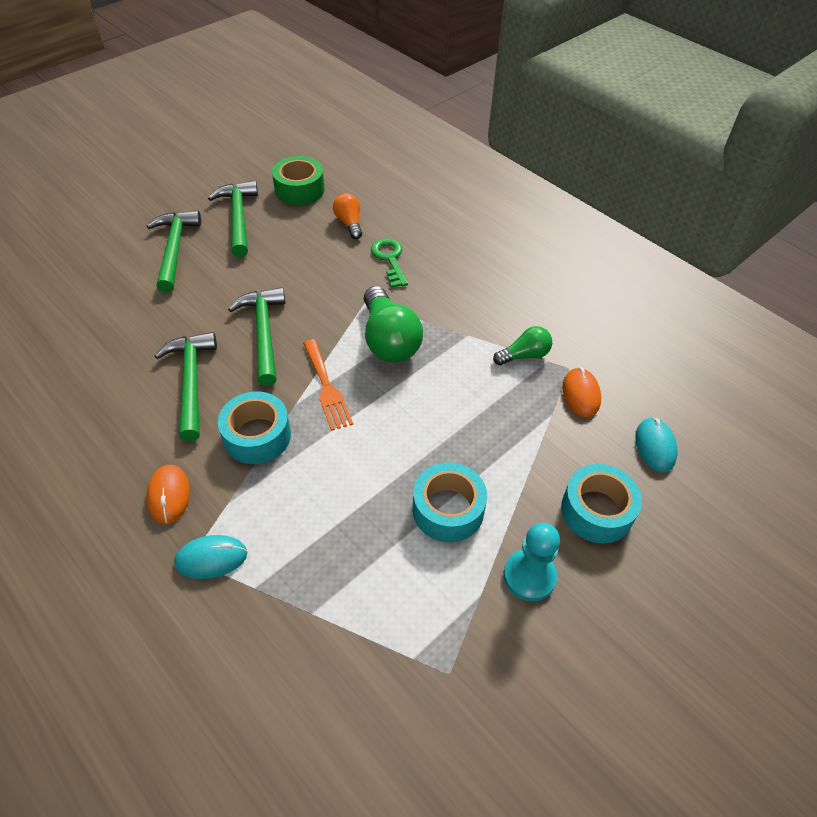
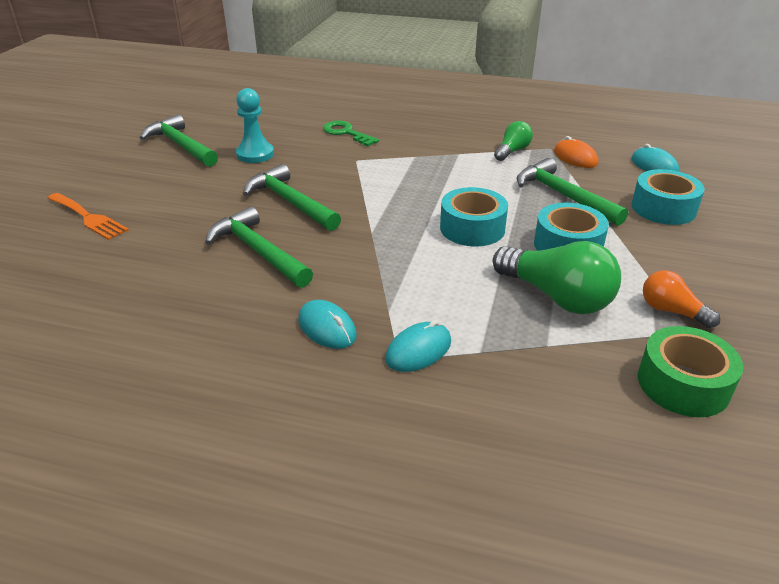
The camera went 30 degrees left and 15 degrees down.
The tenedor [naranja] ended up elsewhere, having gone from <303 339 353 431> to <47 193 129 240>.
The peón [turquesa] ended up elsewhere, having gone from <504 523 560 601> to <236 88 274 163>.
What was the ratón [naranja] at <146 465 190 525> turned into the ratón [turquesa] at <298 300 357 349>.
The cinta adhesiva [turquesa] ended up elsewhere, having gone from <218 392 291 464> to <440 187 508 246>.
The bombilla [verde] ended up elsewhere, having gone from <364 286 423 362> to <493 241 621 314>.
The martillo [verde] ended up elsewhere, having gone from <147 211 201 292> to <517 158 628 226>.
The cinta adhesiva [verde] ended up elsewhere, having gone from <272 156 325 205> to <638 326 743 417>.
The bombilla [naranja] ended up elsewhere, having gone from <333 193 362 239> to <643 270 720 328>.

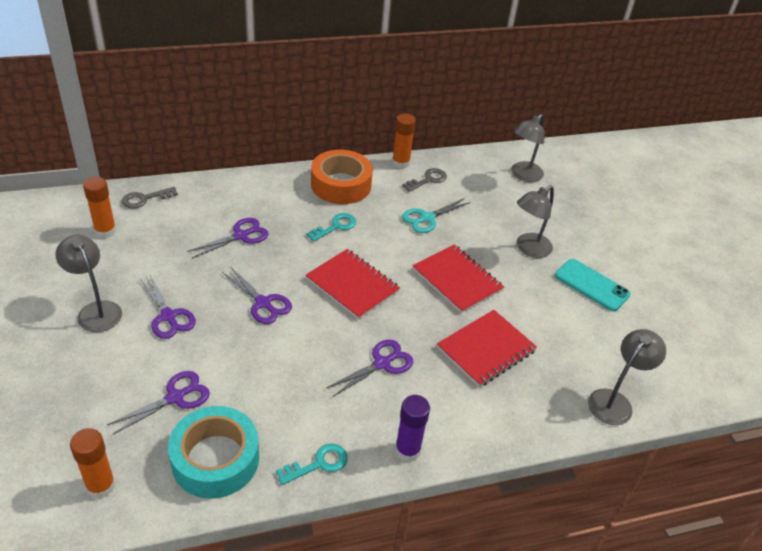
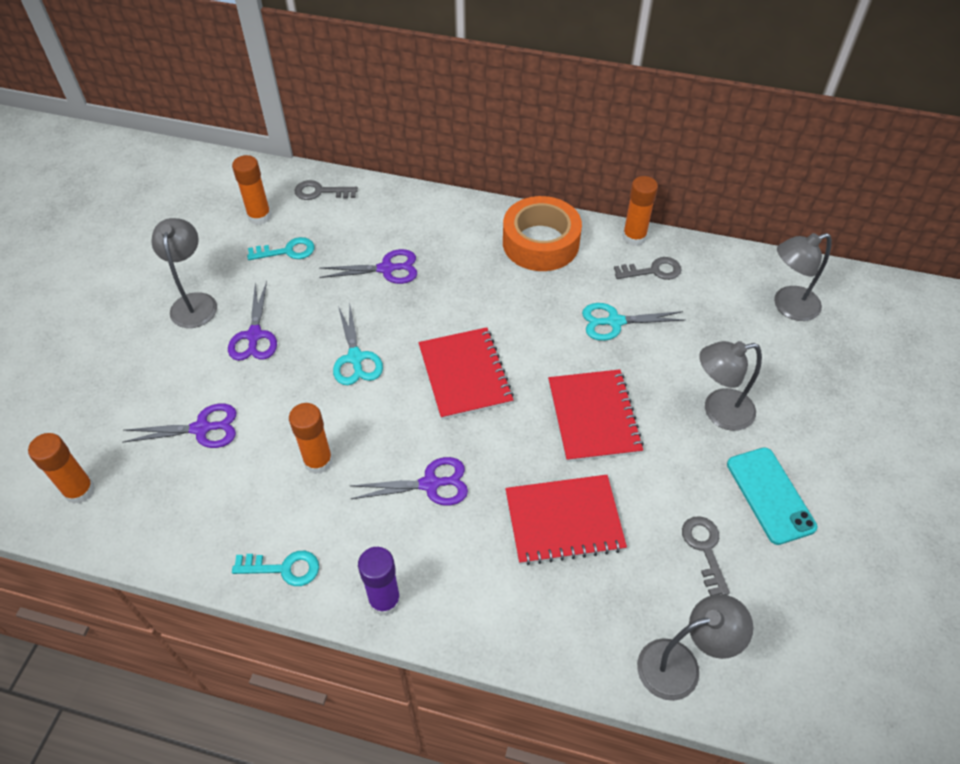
The camera went 35 degrees right and 10 degrees up.
The llave [turquesa] ended up elsewhere, having gone from <307 213 356 241> to <247 237 314 260>.
The second view gained the barra de pegamento [naranja] at <289 403 333 474>.
What was the tijeras [morado] at <222 268 292 324> turned into the tijeras [turquesa] at <333 306 383 385>.
The second view gained the llave [gris] at <682 516 730 596>.
The second view lost the cinta adhesiva [turquesa] at <168 406 259 499>.

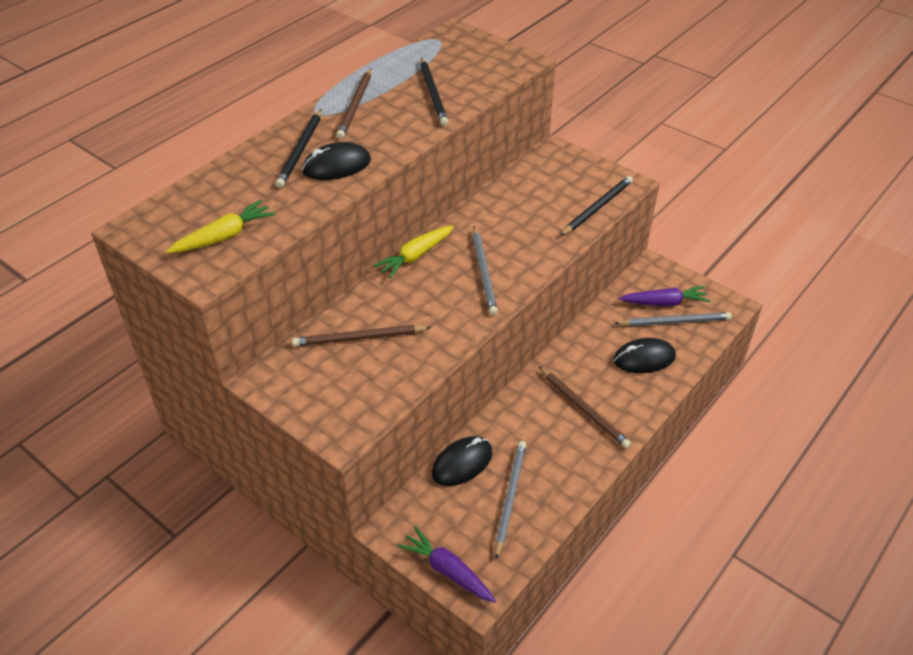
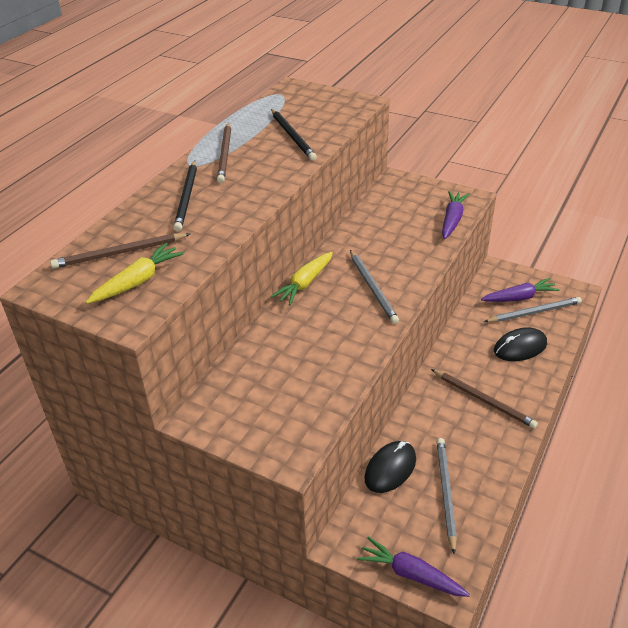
The camera went 10 degrees left and 5 degrees down.
The lápiz [marrón] ended up elsewhere, having gone from <292 325 432 347> to <50 233 190 269>.
Where the lápiz [negro] stood at <560 176 633 236>, the zanahoria [morado] came to stand at <442 191 469 239>.
The second view lost the ratón [negro] at <302 142 371 180>.

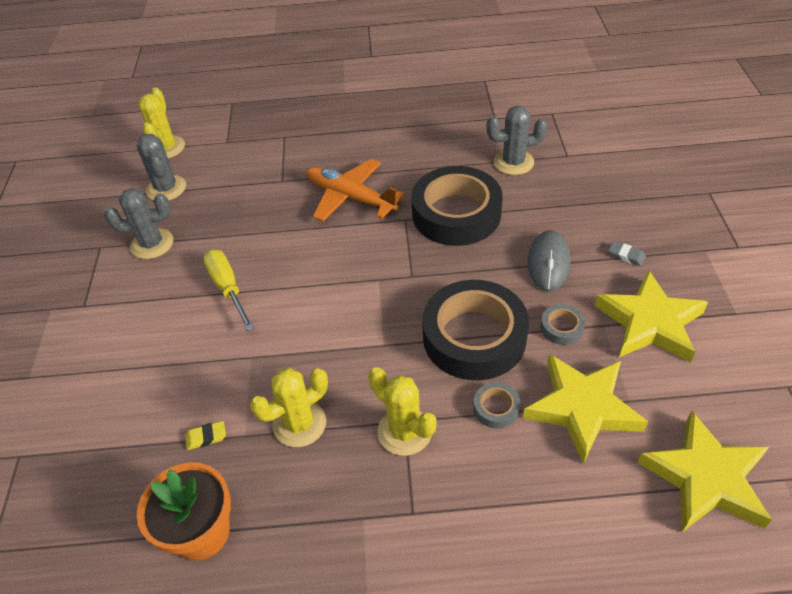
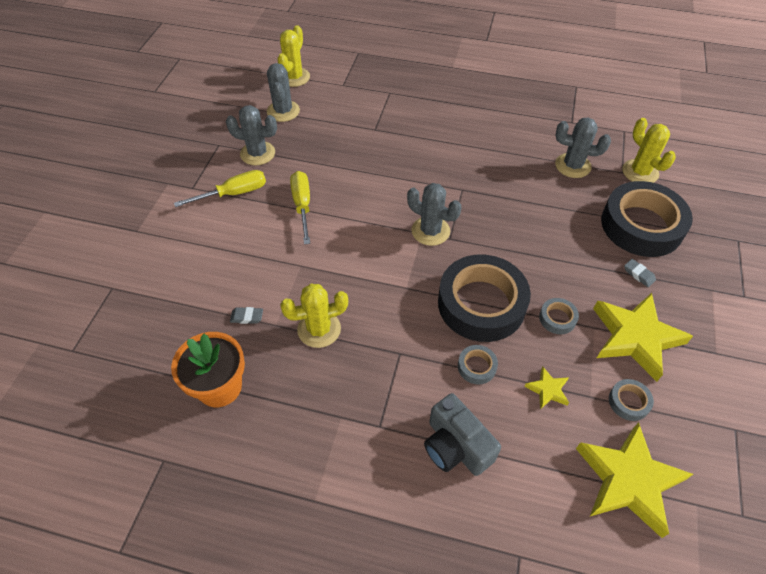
The camera went 15 degrees right and 5 degrees up.
The second view gained the destornillador [amarillo] at <174 170 266 207>.
What was the goma de borrar [amarillo] at <185 421 226 450> turned into the goma de borrar [gris] at <230 307 263 324>.
The second view gained the cactus [gris] at <407 183 462 246>.
The second view gained the cámara [gris] at <424 393 501 476>.
The size of the estrella [amarillo] at <523 354 648 463> changed by a factor of 0.45.
The cinta adhesiva [negro] ended up elsewhere, having gone from <411 166 503 246> to <601 181 693 257>.
The second view gained the cinta adhesiva [gris] at <609 379 654 421>.
The cactus [amarillo] ended up elsewhere, having gone from <368 367 436 456> to <622 118 676 183>.
The second view lost the avión [naranja] at <306 159 405 222>.
The second view lost the ratón [gris] at <528 230 571 291>.

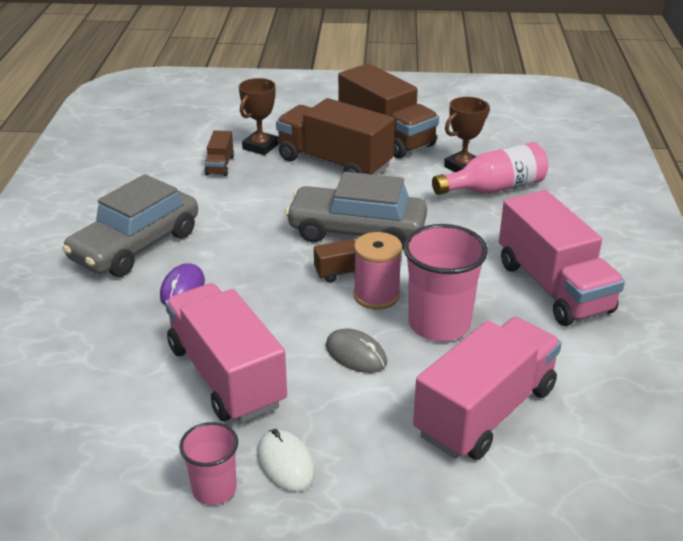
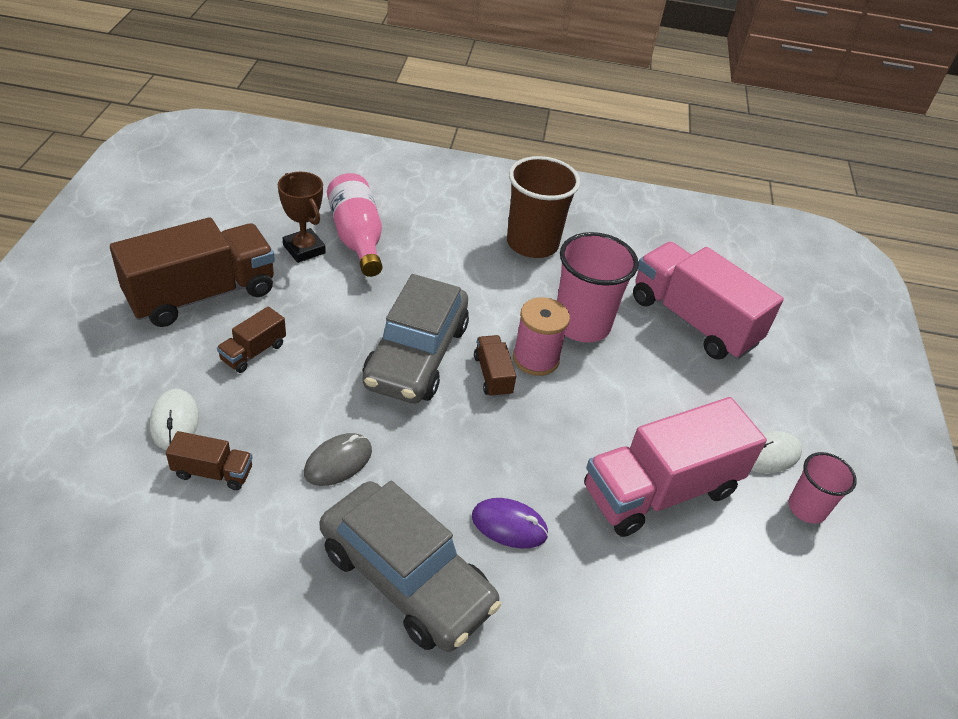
The camera went 90 degrees left and 10 degrees up.
Where the trofeo [marrón] stood at <239 78 279 155>, the ratón [blanco] came to stand at <150 389 199 450>.
The size of the camión [marrón] at <276 98 395 175> changed by a factor of 0.45.
The ratón [gris] ended up elsewhere, having gone from <326 328 387 373> to <304 433 372 486>.
Where the camión [rosa] stood at <499 190 625 326>, the vaso [marrón] came to stand at <507 156 580 258>.

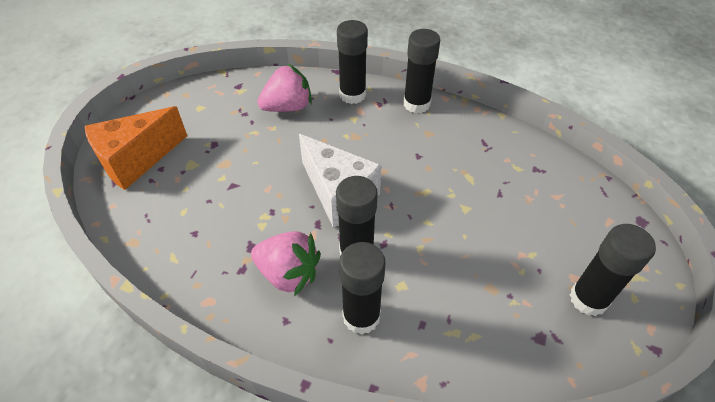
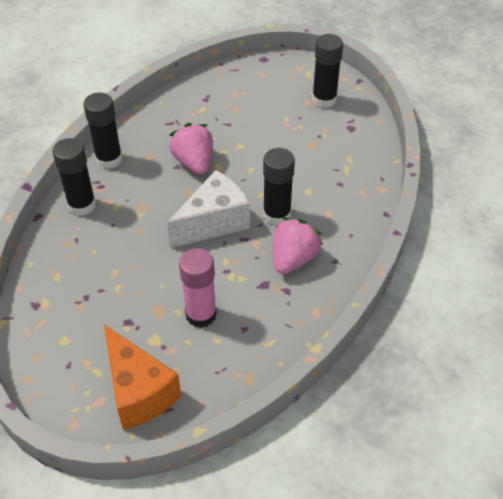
The camera went 85 degrees left and 0 degrees up.
The fresa [rosa] ended up elsewhere, having gone from <257 64 312 112> to <169 123 213 175>.
The second view gained the barra de pegamento [rosa] at <179 248 217 328>.
The second view lost the barra de pegamento [negro] at <339 242 386 335>.

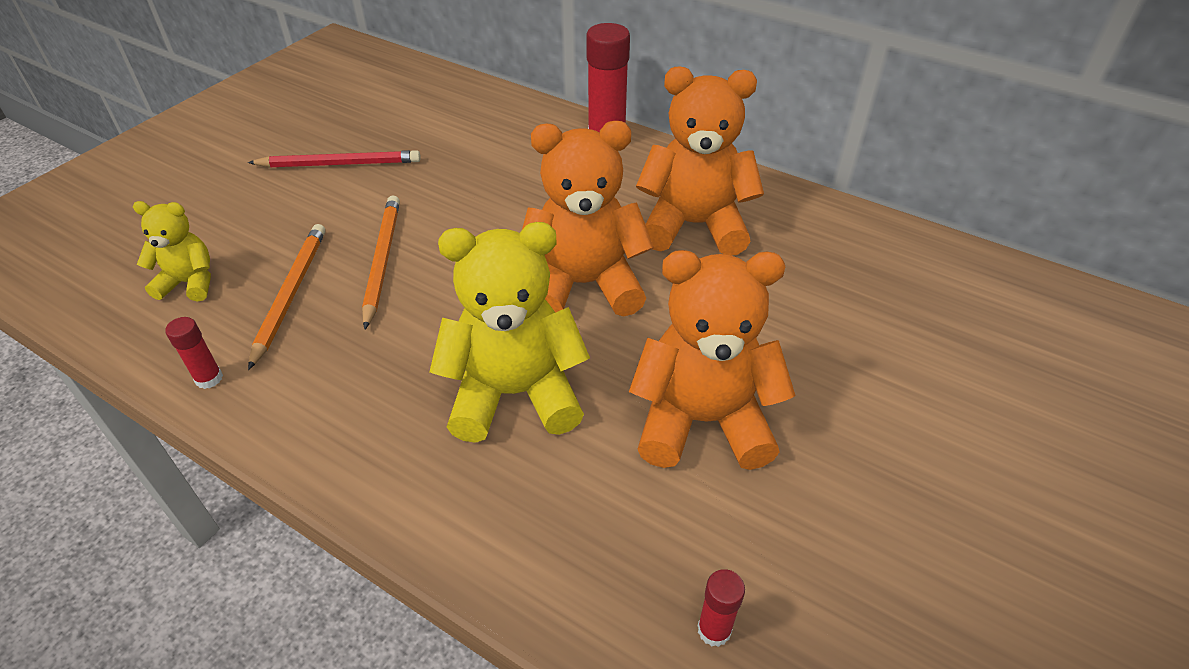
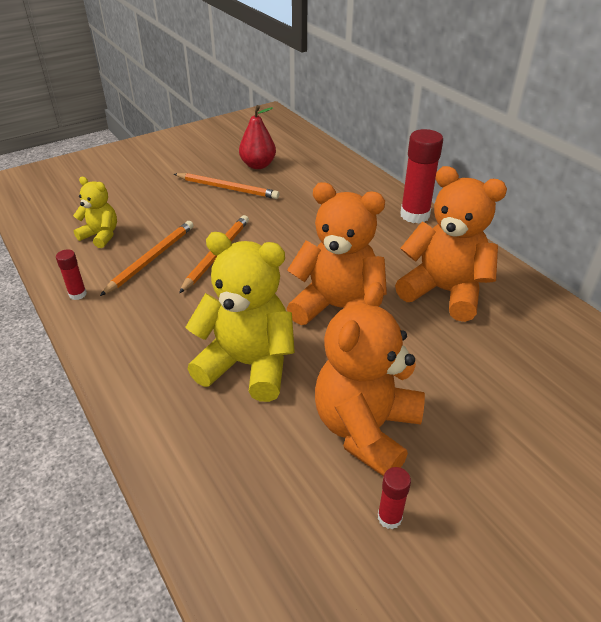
The camera went 25 degrees right and 5 degrees down.
What was the lápiz [rojo] at <248 150 421 168> turned into the lápiz [naranja] at <174 173 279 199>.
The second view gained the pera [rojo] at <239 105 276 169>.
The osito [naranja] at <629 250 796 470> ended up facing another way, 90 degrees counterclockwise from before.
The barra de pegamento [rojo] ended up elsewhere, having gone from <698 569 745 647> to <378 467 411 529>.

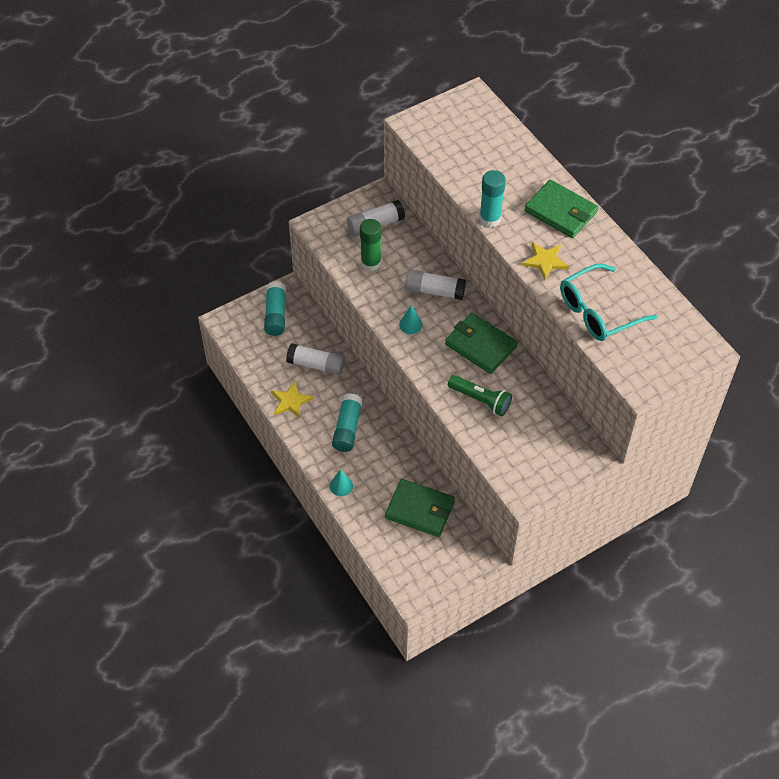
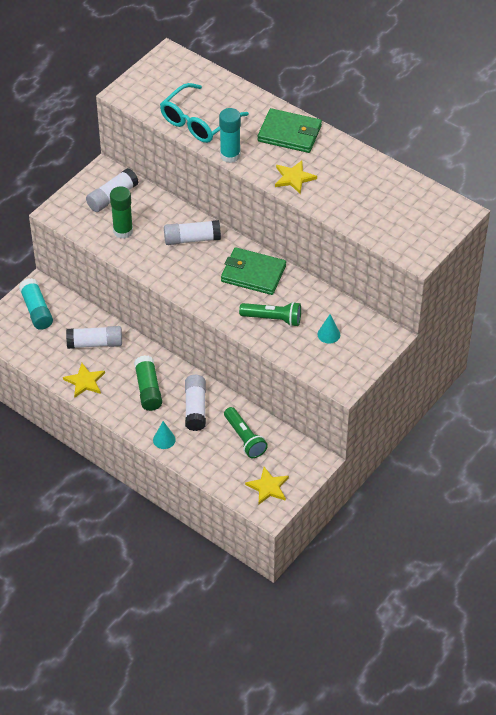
The camera went 20 degrees left and 5 degrees down.
What was the barra de pegamento [turquesa] at <332 393 363 452> turned into the barra de pegamento [verde] at <134 355 162 411>.
The gafas [turquesa] ended up elsewhere, having gone from <560 264 657 341> to <160 83 249 143>.
The second view gained the barra de pegamento [blanco] at <185 375 206 431>.
Where the cartera [verde] stood at <385 479 455 537>, the lámpara de mano [verde] came to stand at <224 407 268 458>.
The second view gained the estrella [amarillo] at <245 467 289 504>.
The cono [turquesa] ended up elsewhere, having gone from <399 305 423 334> to <317 314 340 344>.

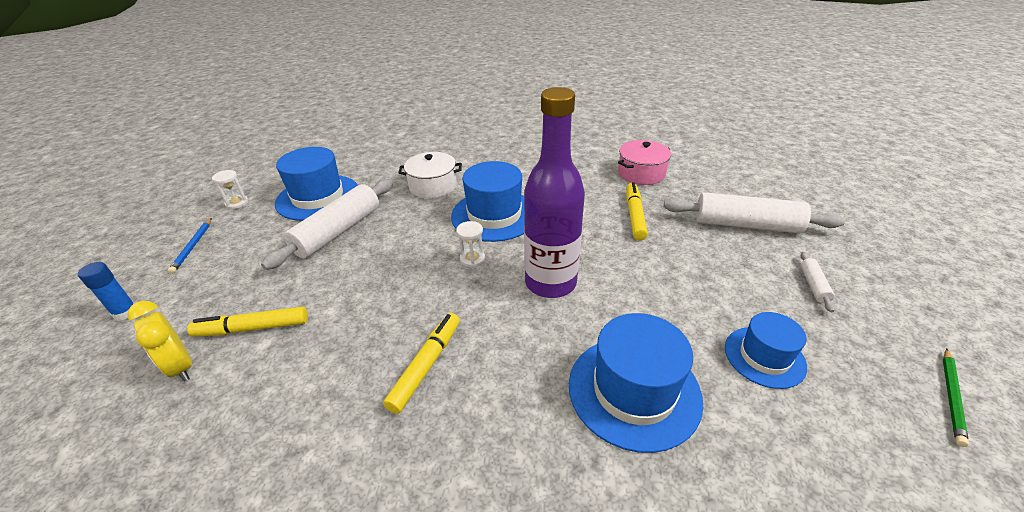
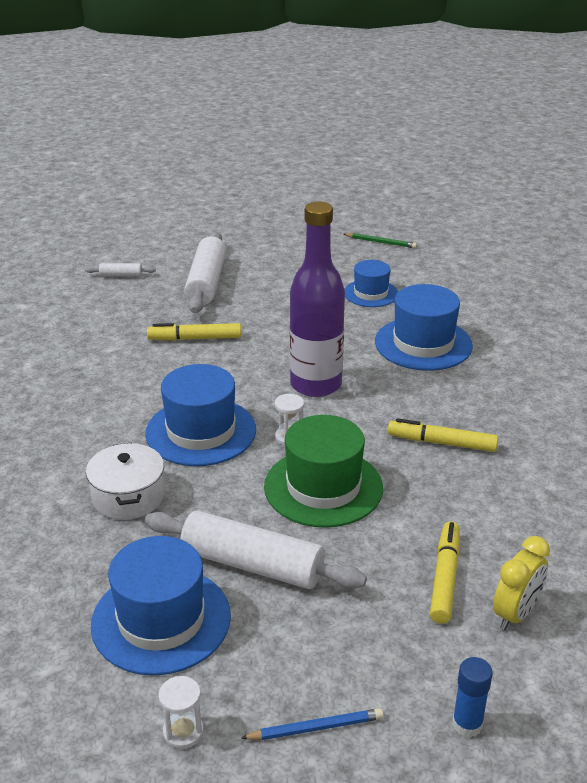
The camera went 100 degrees left and 5 degrees down.
The rodillo [blanco] ended up elsewhere, having gone from <800 252 835 312> to <85 263 156 276>.
The second view gained the sombrero [verde] at <264 415 383 528>.
The rotulador [amarillo] at <187 307 308 337> ended up facing another way, 150 degrees counterclockwise from before.
The second view lost the olla [rosa] at <618 140 671 185>.

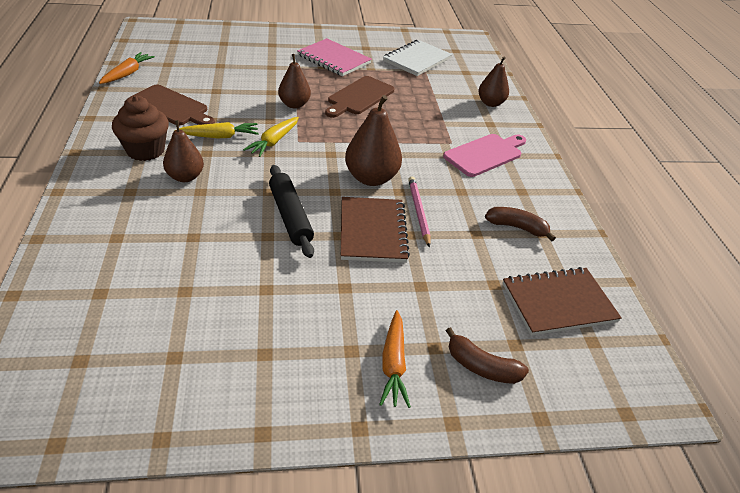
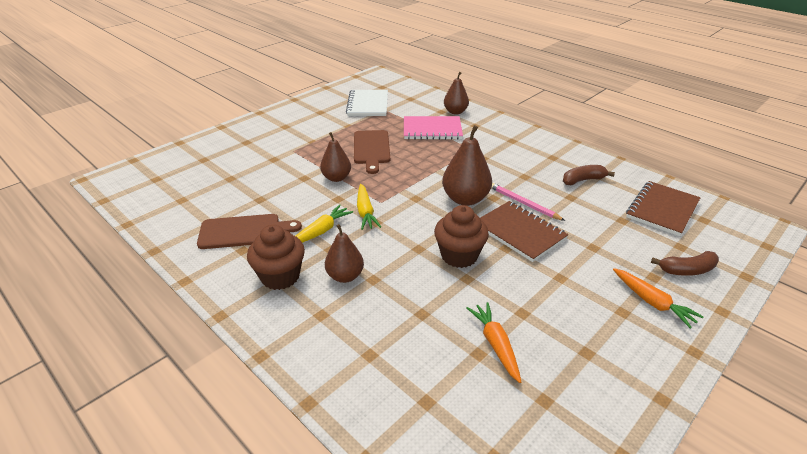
The camera went 35 degrees left and 5 degrees down.
The cuaderno [rosa] ended up elsewhere, having gone from <297 38 372 76> to <404 116 463 140>.
Where the rodillo [negro] stood at <269 165 314 258>, the magdalena [marrón] came to stand at <434 205 489 268>.
The zanahoria [naranja] ended up elsewhere, having gone from <99 52 155 84> to <467 302 521 383>.
The second view lost the tabla de cortar [rosa] at <443 134 526 177>.

